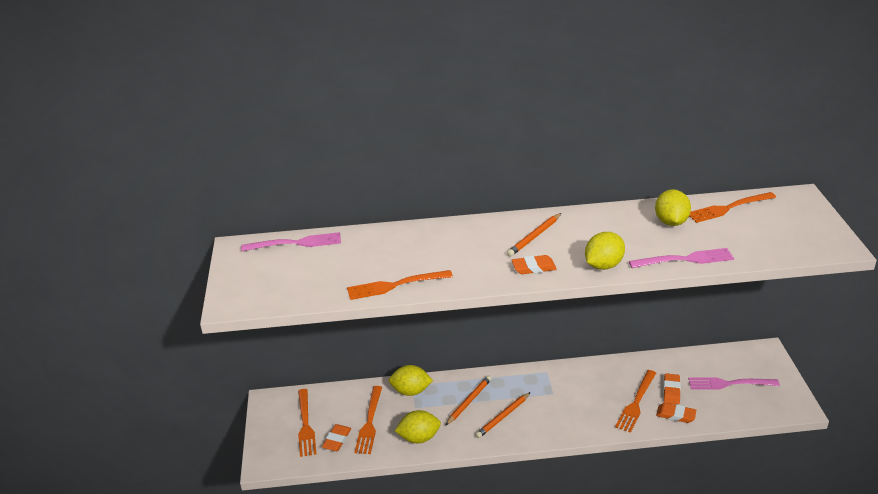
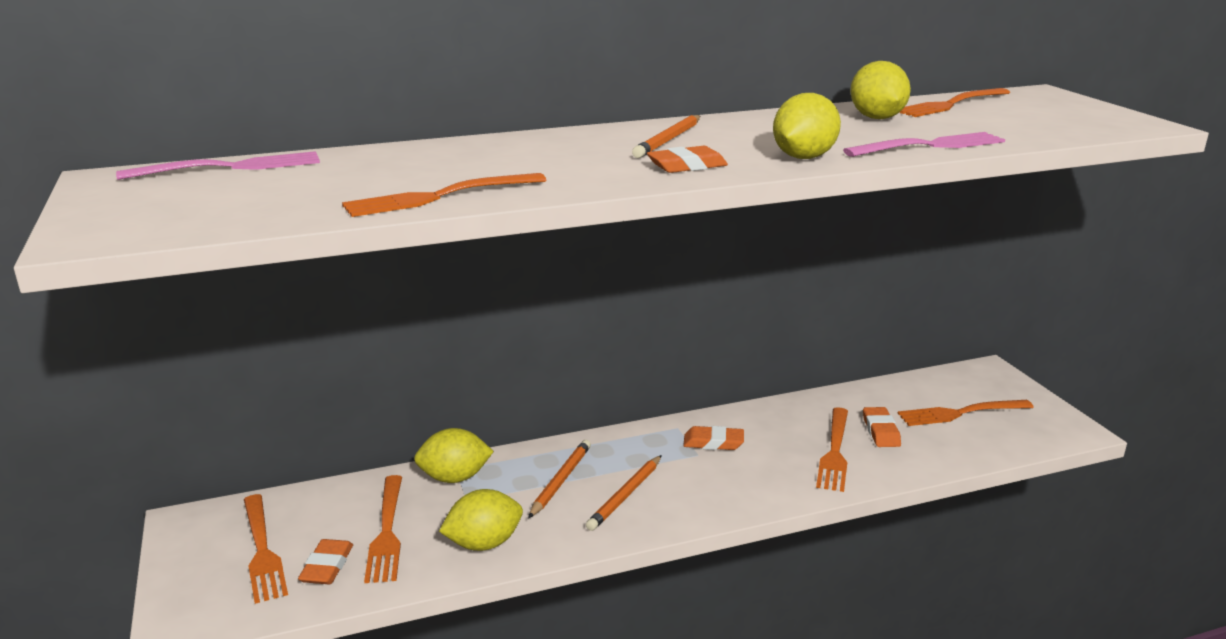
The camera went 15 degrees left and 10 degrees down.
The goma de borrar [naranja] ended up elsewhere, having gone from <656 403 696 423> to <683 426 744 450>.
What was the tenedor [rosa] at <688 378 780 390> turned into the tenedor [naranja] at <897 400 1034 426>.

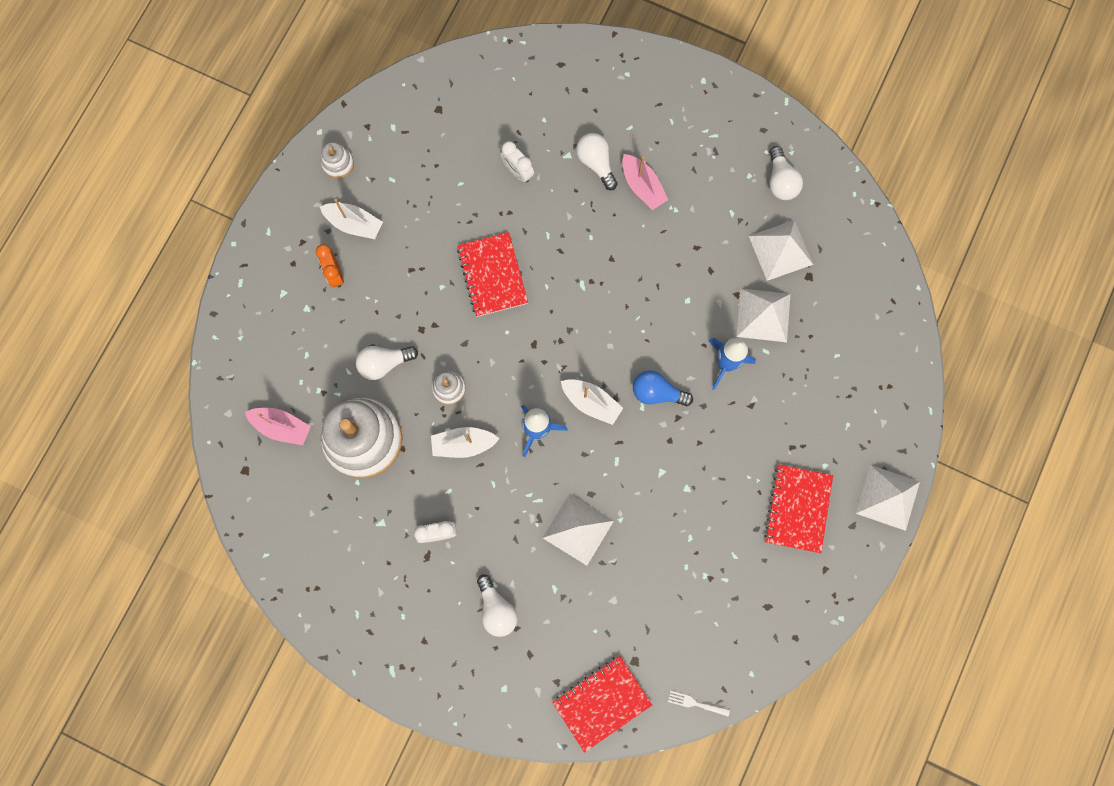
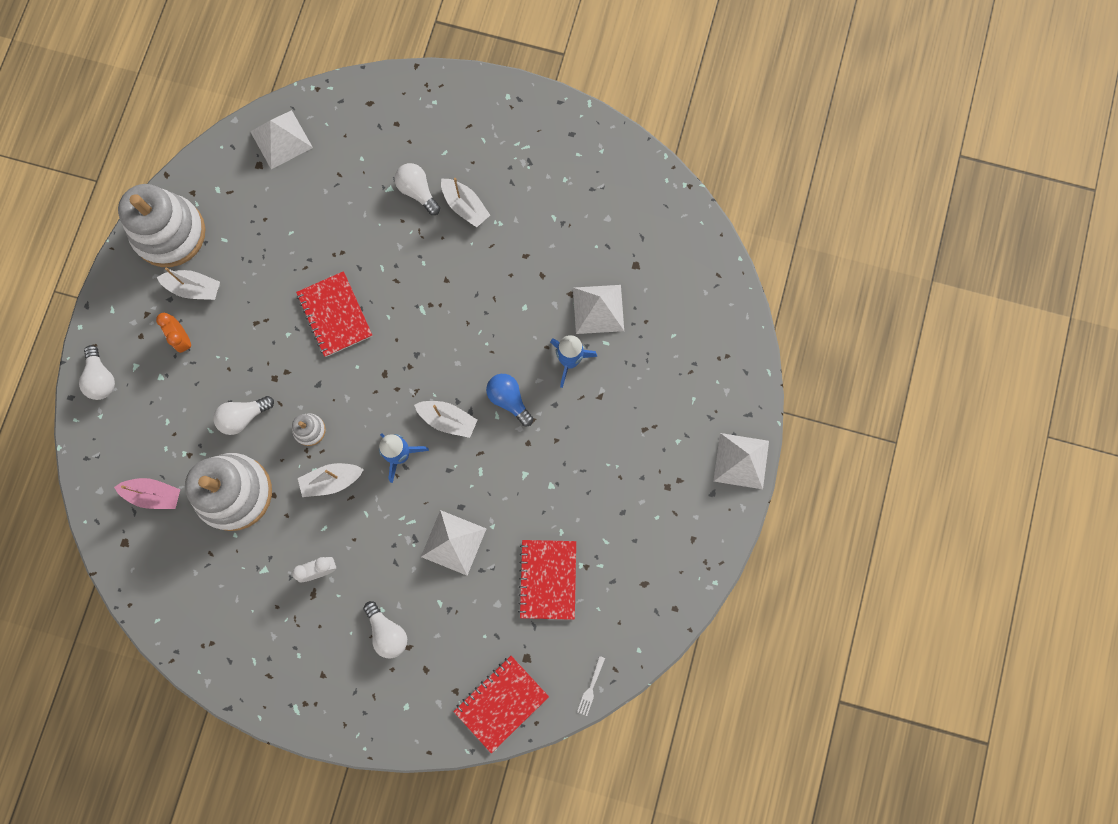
The camera went 10 degrees left and 0 degrees up.
The bombilla [blanco] ended up elsewhere, having gone from <769 146 803 200> to <79 345 115 400>.
The size of the juguete apilable [blanco] at <321 142 354 179> changed by a factor of 2.36.
The pirámide [blanco] ended up elsewhere, having gone from <749 220 813 281> to <250 110 313 169>.
What was the barco [rosa] at <622 154 668 210> turned into the barco [blanco] at <441 178 490 227>.
The bombilla [azul] at <633 370 693 406> ended up facing another way, 45 degrees clockwise from before.
The cuaderno [rojo] ended up elsewhere, having gone from <764 465 833 553> to <518 540 576 620>.
The tenedor [blanco] at <668 691 730 716> ended up facing another way, 75 degrees counterclockwise from before.
The second view lost the despertador [blanco] at <501 141 534 182>.

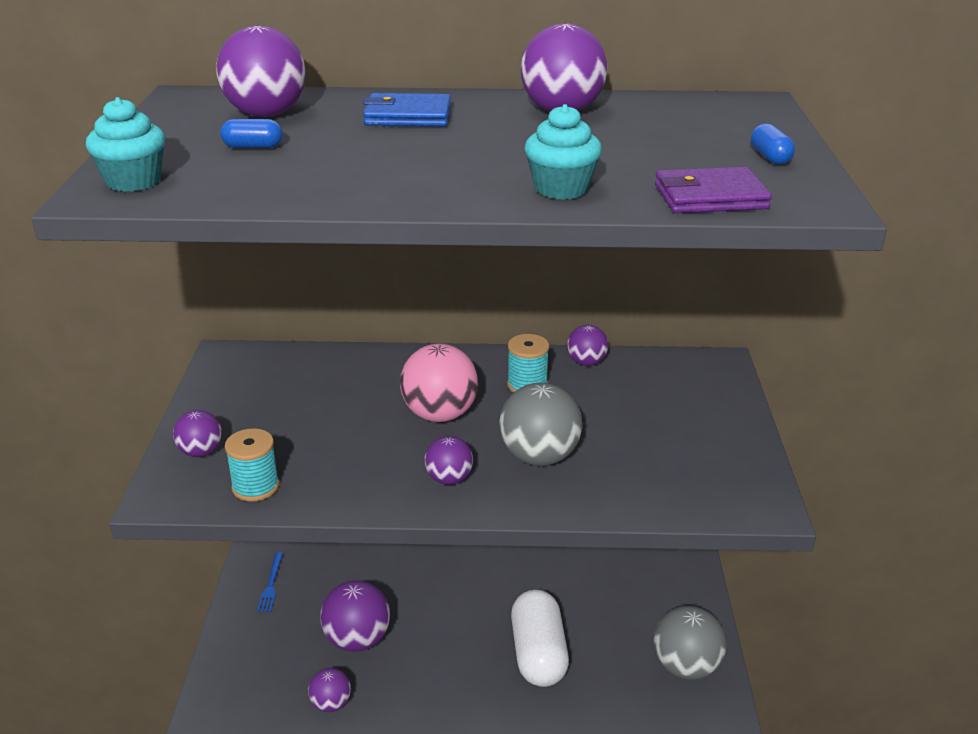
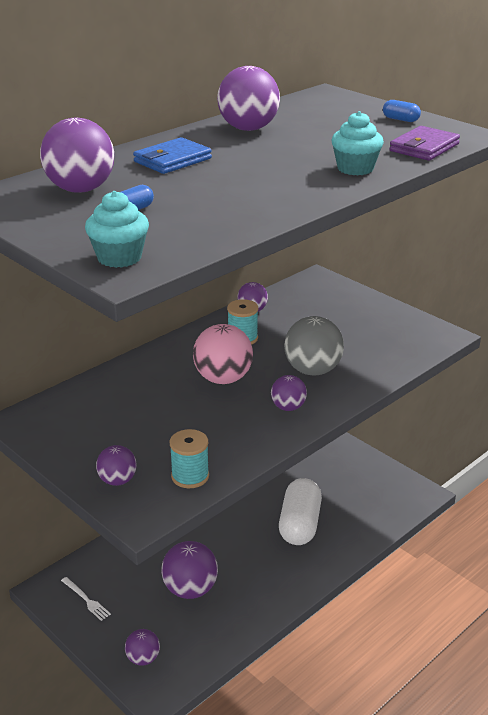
The camera went 45 degrees left and 0 degrees up.
What was the tenedor [azul] at <257 552 283 612> turned into the tenedor [blanco] at <61 577 111 621>.
The pelota [morado] ended up elsewhere, having gone from <308 668 351 712> to <125 629 160 666>.
The cápsula [blanco] at <511 590 569 687> ended up facing another way, 60 degrees clockwise from before.
The second view lost the pelota [gris] at <654 606 726 680>.

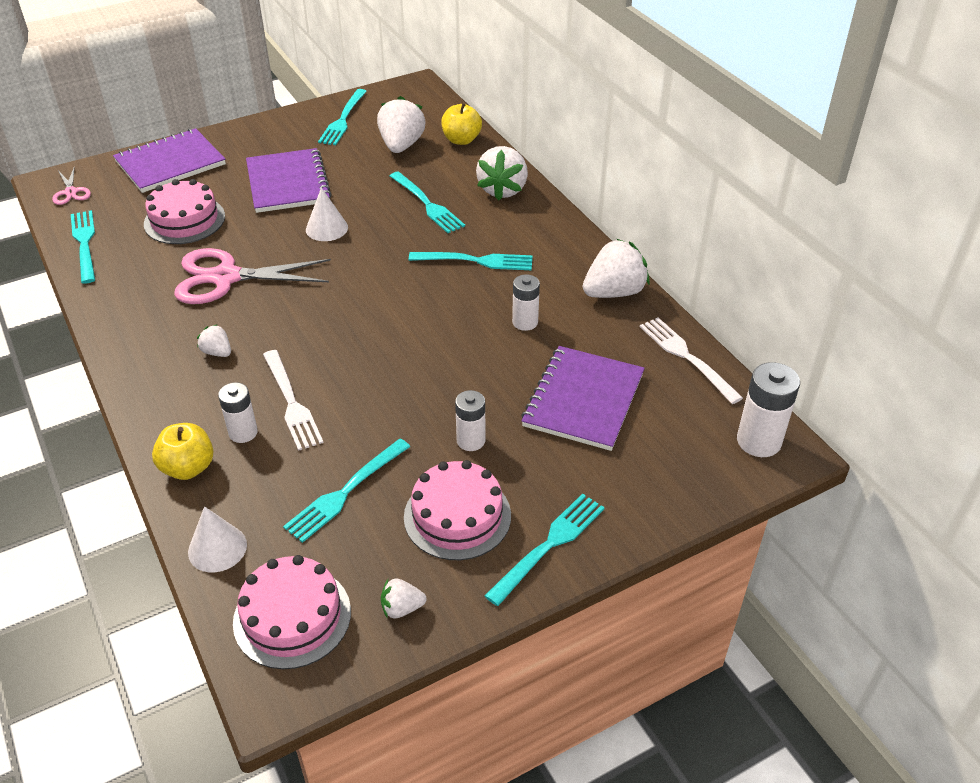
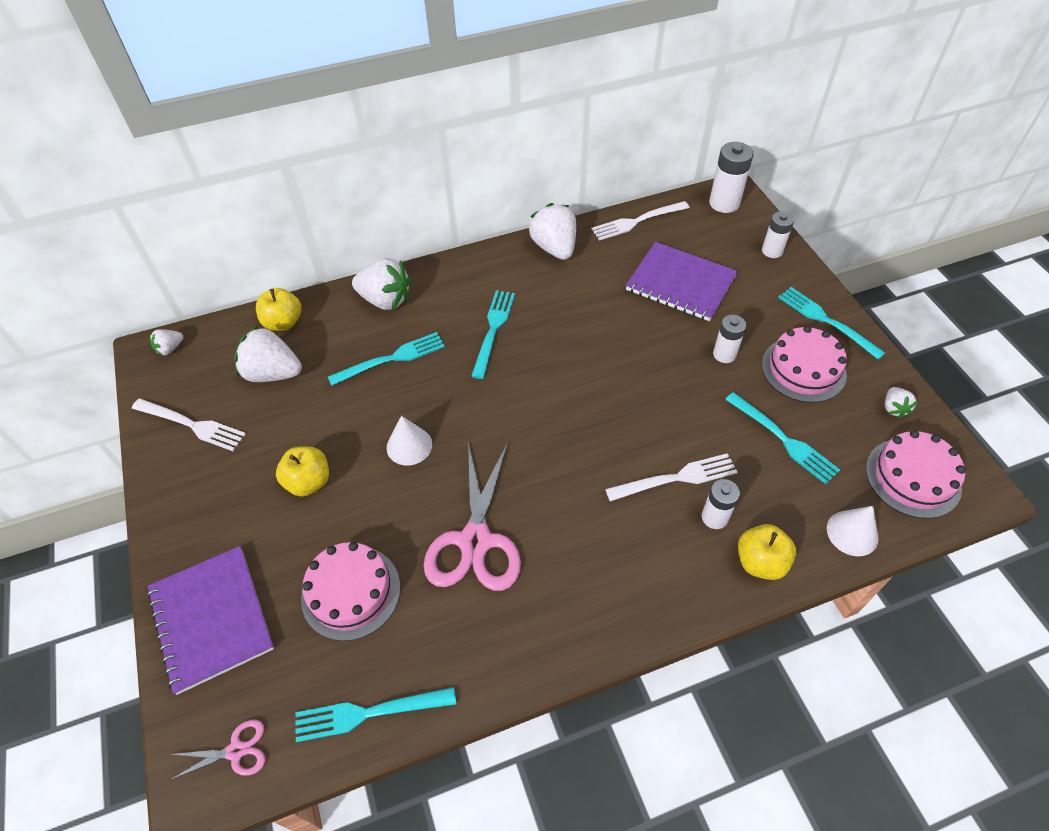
The camera went 80 degrees left and 10 degrees up.
What was the tenedor [turquesa] at <318 89 367 145> turned into the tenedor [blanco] at <132 399 246 451>.
The fresa [blanco] ended up elsewhere, having gone from <197 324 231 357> to <149 329 183 356>.
Where the cuaderno [morado] stood at <246 148 332 213>, the manzana [amarillo] came to stand at <276 446 329 497>.
The pila [blanco] ended up elsewhere, having gone from <512 274 540 331> to <762 211 794 258>.

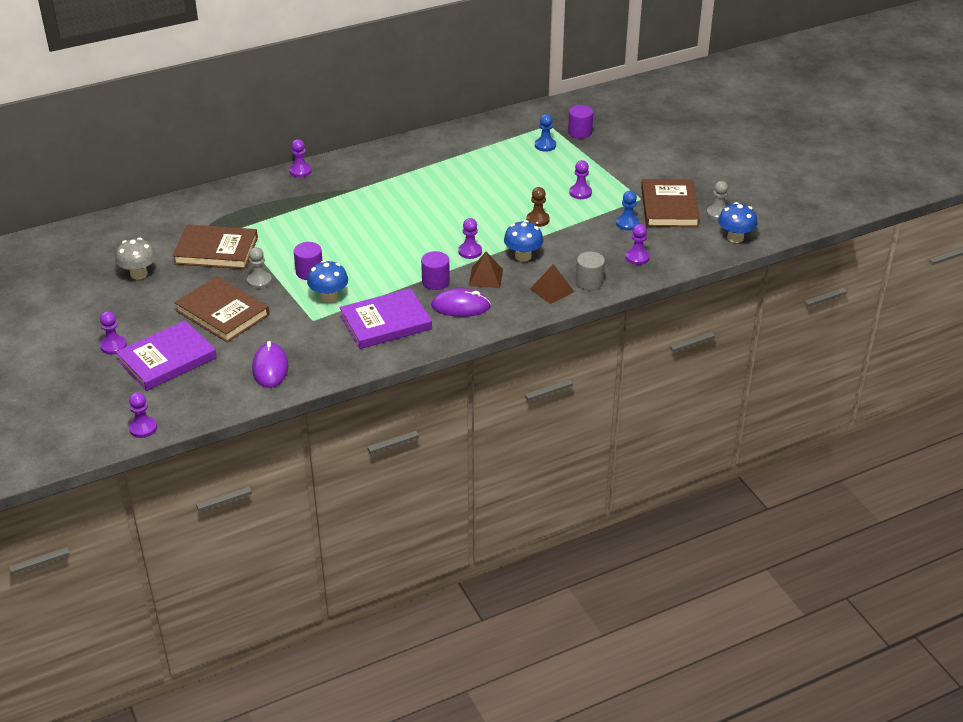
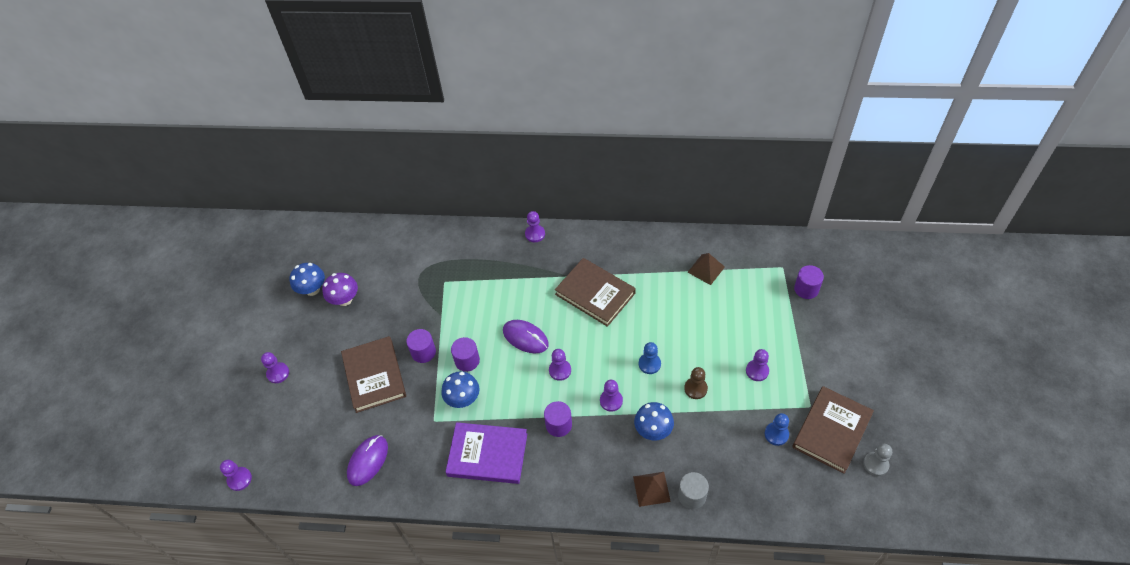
The camera went 35 degrees right and 15 degrees up.
The seta [azul] ended up elsewhere, having gone from <718 202 757 243> to <290 263 325 296>.
What was the seta [gris] at <115 238 156 279> turned into the seta [morado] at <322 273 358 306>.
Where the peón [gris] stood at <247 247 272 289>, the cilindro [morado] came to stand at <406 329 436 363>.
The ratón [morado] ended up elsewhere, having gone from <431 288 491 317> to <503 320 549 353>.
The peón [morado] ended up elsewhere, having gone from <626 224 650 265> to <549 349 571 381>.
The libro [marrón] ended up elsewhere, having gone from <172 224 258 269> to <555 258 636 327>.
The peón [azul] ended up elsewhere, having gone from <535 114 556 152> to <639 342 661 374>.
The pirámide [marrón] ended up elsewhere, having gone from <469 252 503 288> to <688 253 725 285>.
The second view lost the libro [morado] at <116 320 217 391>.

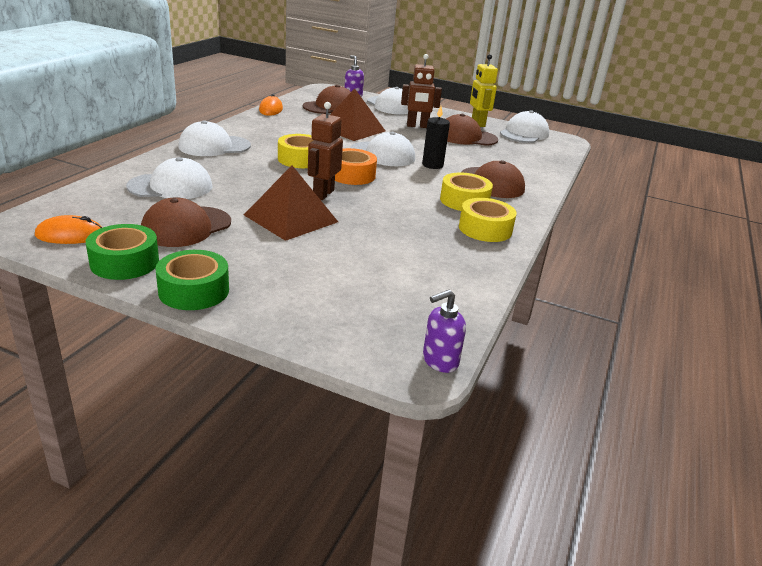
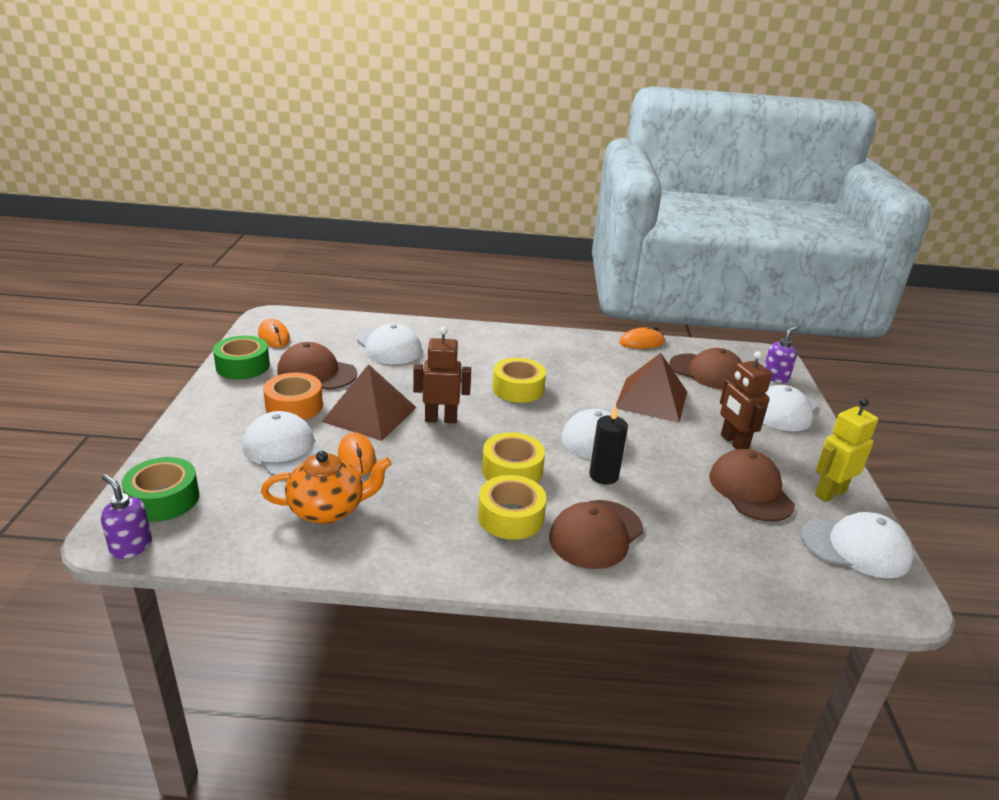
The camera went 70 degrees right and 0 degrees up.
The cinta adhesiva [verde] ended up elsewhere, having gone from <155 250 229 310> to <122 457 199 522>.
The gorra [blanco] ended up elsewhere, having gone from <178 121 251 156> to <243 411 324 476>.
The second view gained the tetera [naranja] at <261 451 392 524>.
The cinta adhesiva [naranja] ended up elsewhere, having gone from <335 148 377 185> to <263 372 323 420>.
The second view gained the ratón [naranja] at <338 432 376 476>.
The cinta adhesiva [amarillo] ended up elsewhere, having gone from <459 198 516 242> to <482 432 545 483>.

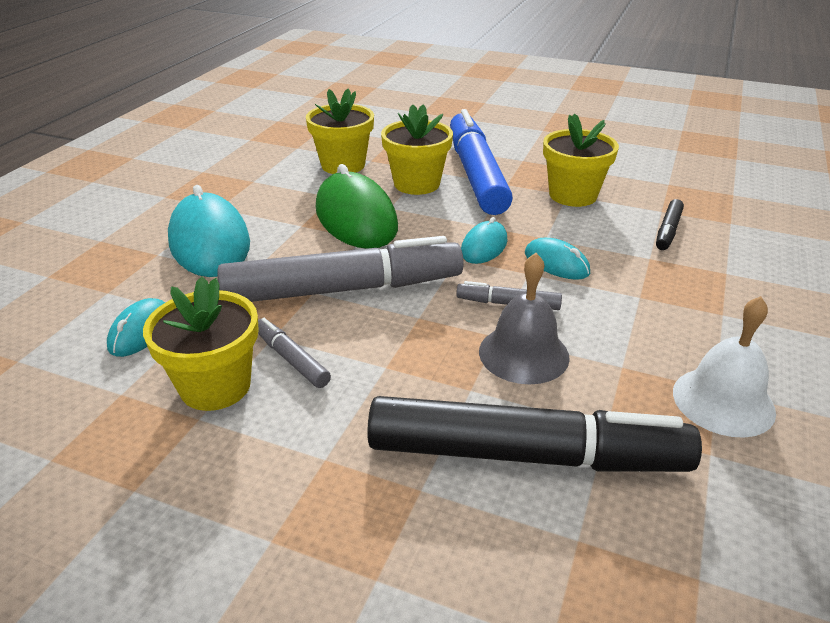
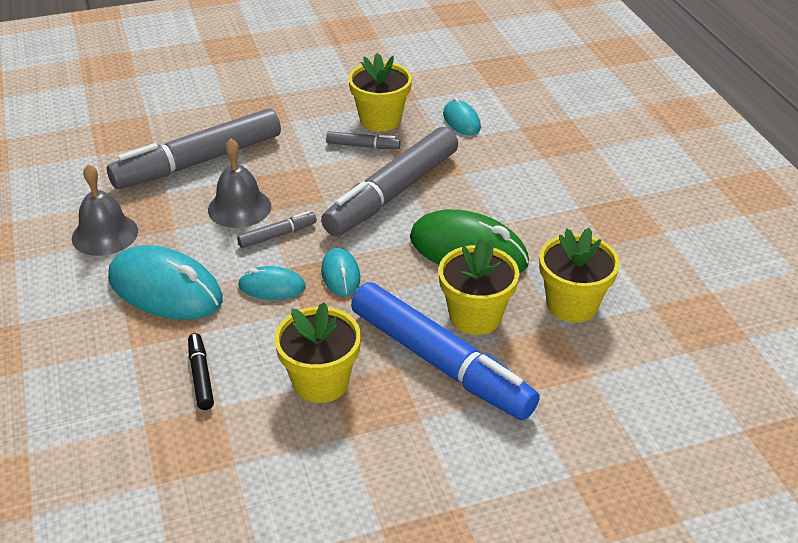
The camera went 140 degrees right and 5 degrees up.
What was the campana [blanco] at <673 296 776 438> turned into the campana [gris] at <72 164 138 256>.
What was the rotulador [negro] at <367 396 702 472> turned into the rotulador [gris] at <107 108 281 189>.
The ratón [turquesa] ended up elsewhere, having gone from <168 185 250 277> to <108 245 223 320>.

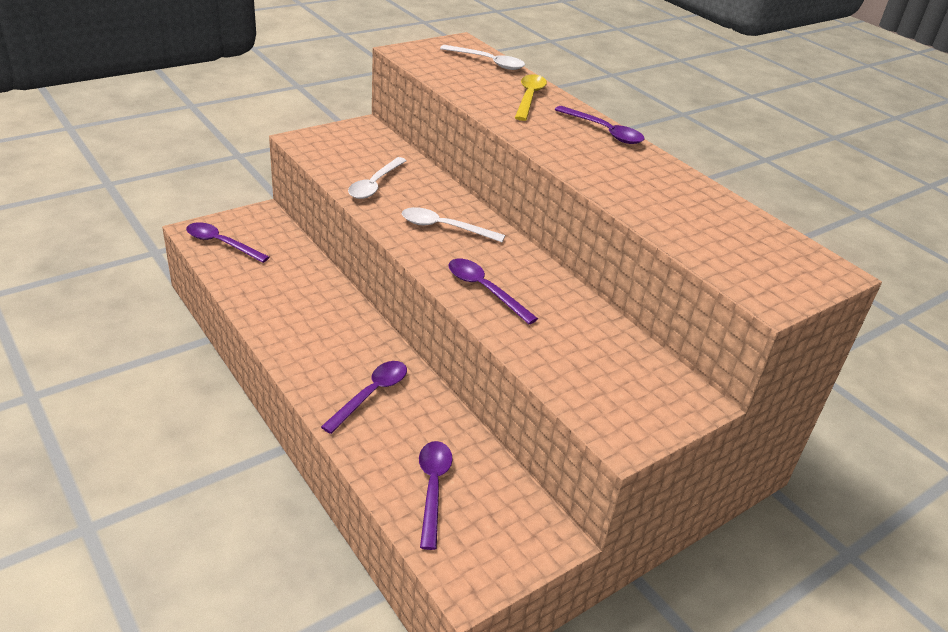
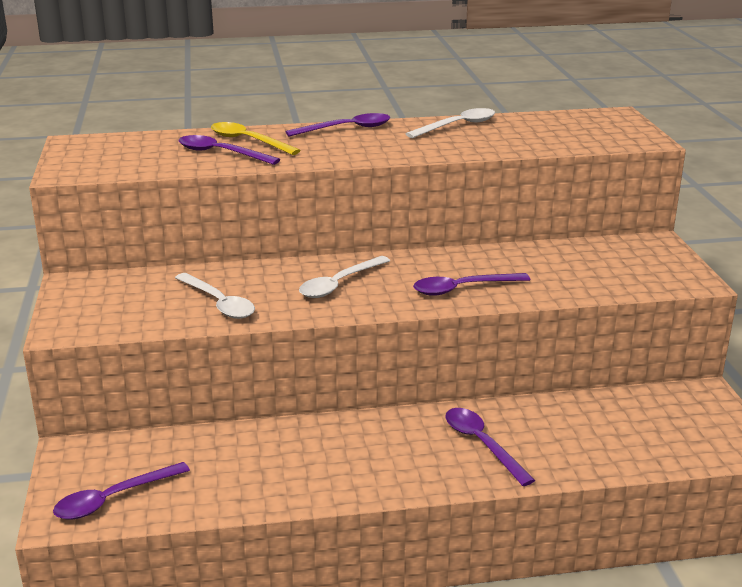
The camera went 60 degrees left and 10 degrees down.
The cuchara [morado] ended up elsewhere, having gone from <419 441 453 550> to <179 135 281 165>.
The cuchara [blanco] ended up elsewhere, having gone from <440 45 525 70> to <406 108 495 138>.

